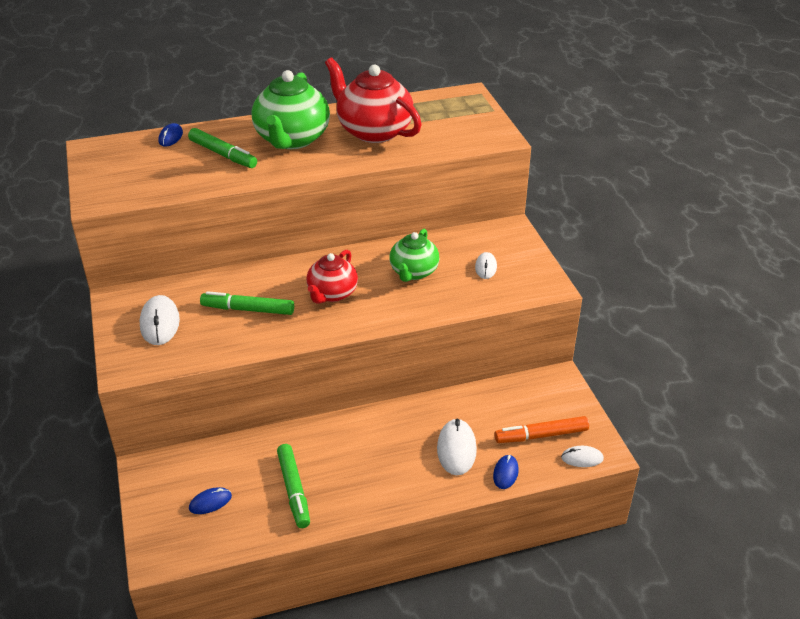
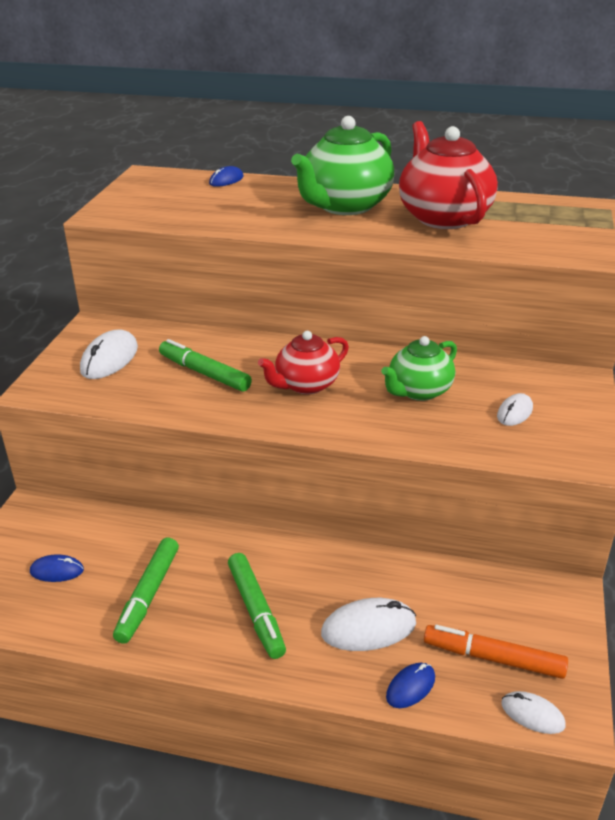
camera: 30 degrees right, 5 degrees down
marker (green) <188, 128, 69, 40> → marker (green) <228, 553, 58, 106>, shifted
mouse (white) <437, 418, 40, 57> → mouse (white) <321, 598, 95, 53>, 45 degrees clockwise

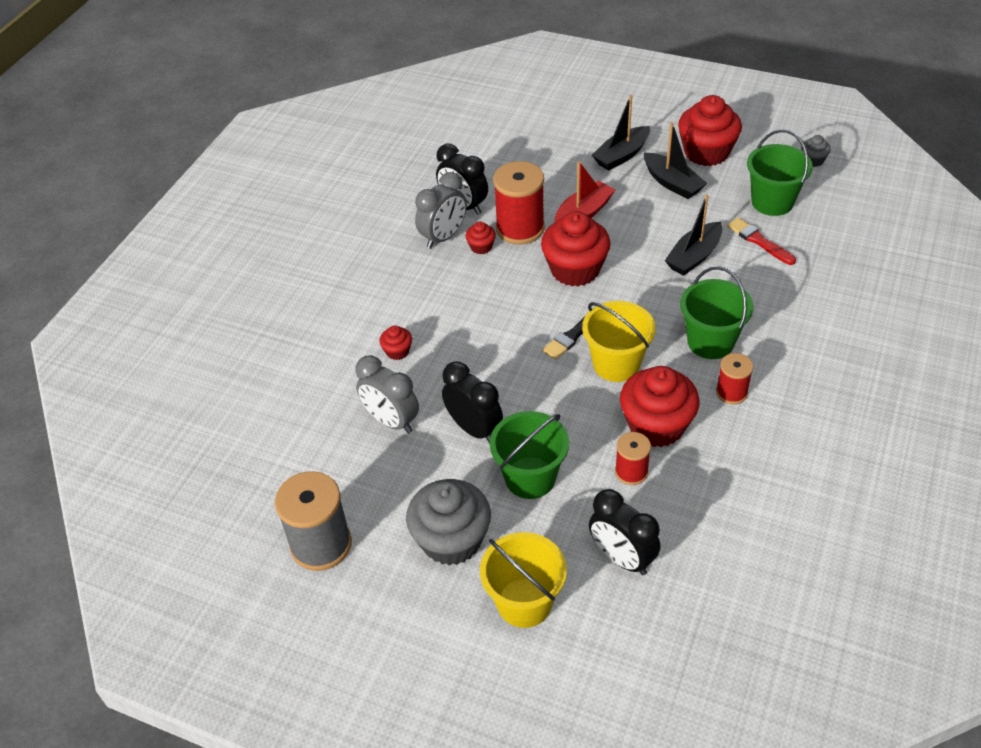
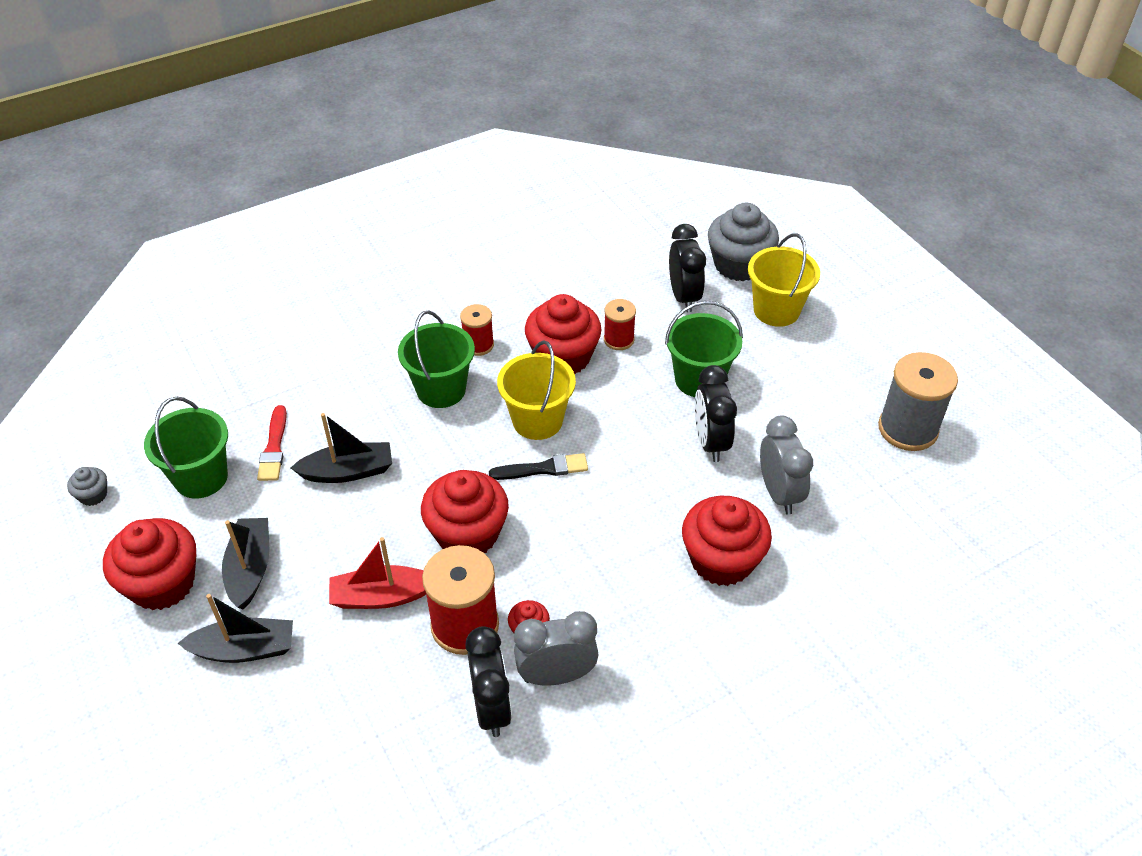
camera: 145 degrees left, 0 degrees up
cupcake (red) <379, 326, 33, 34> → cupcake (red) <682, 496, 90, 90>, x2.20
cupcake (grey) <406, 479, 85, 87> → cupcake (grey) <708, 203, 71, 78>, shifted

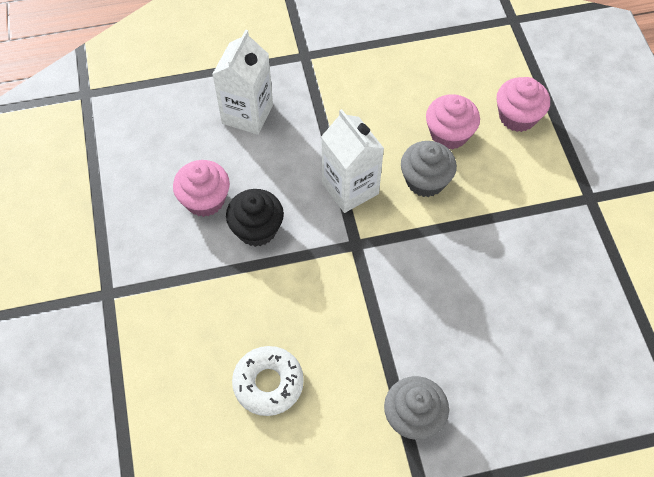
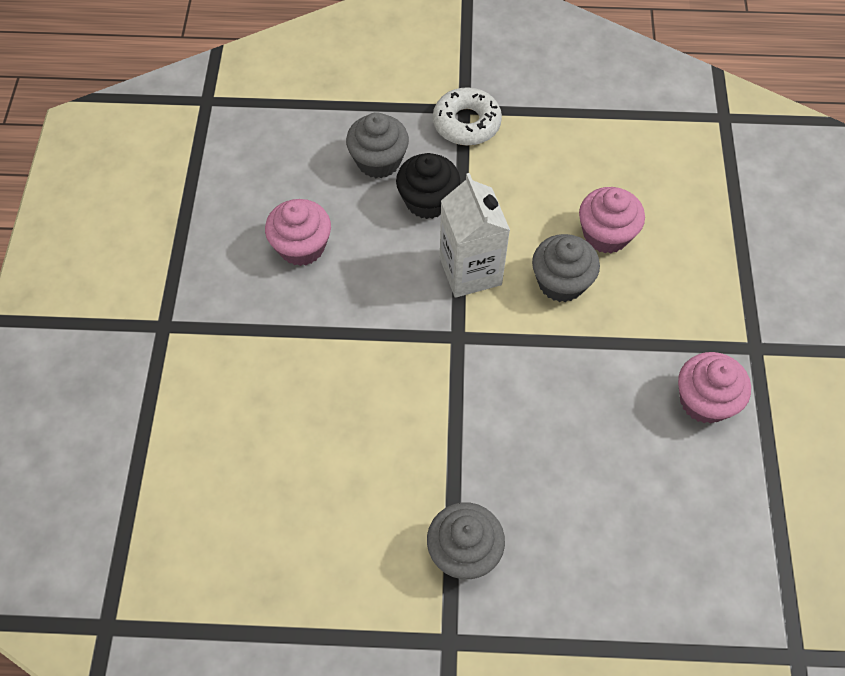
camera: 15 degrees right, 0 degrees up
carton (white) <213, 30, 60, 105> → cupcake (grey) <346, 112, 63, 66>
cupcake (pink) <497, 77, 53, 55> → cupcake (pink) <678, 352, 73, 72>, shifted
cupcake (black) <226, 189, 58, 58> → cupcake (black) <396, 153, 64, 66>, shifted
donut (white) <232, 346, 72, 70> → donut (white) <433, 87, 69, 59>, shifted

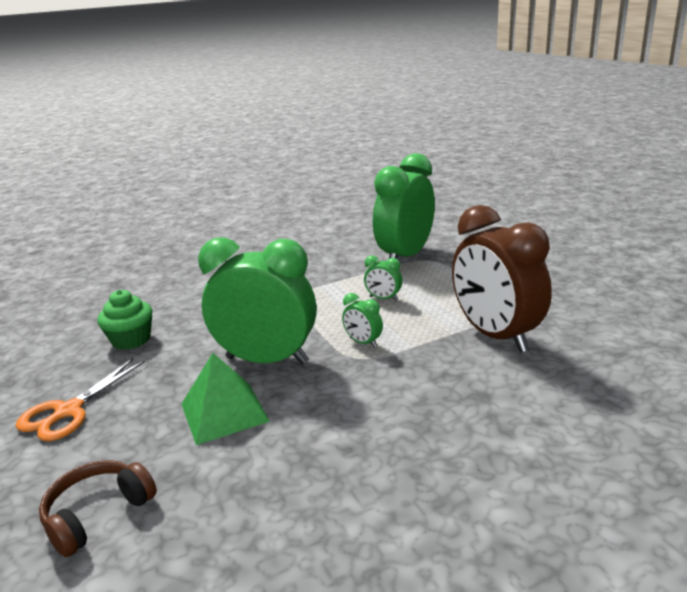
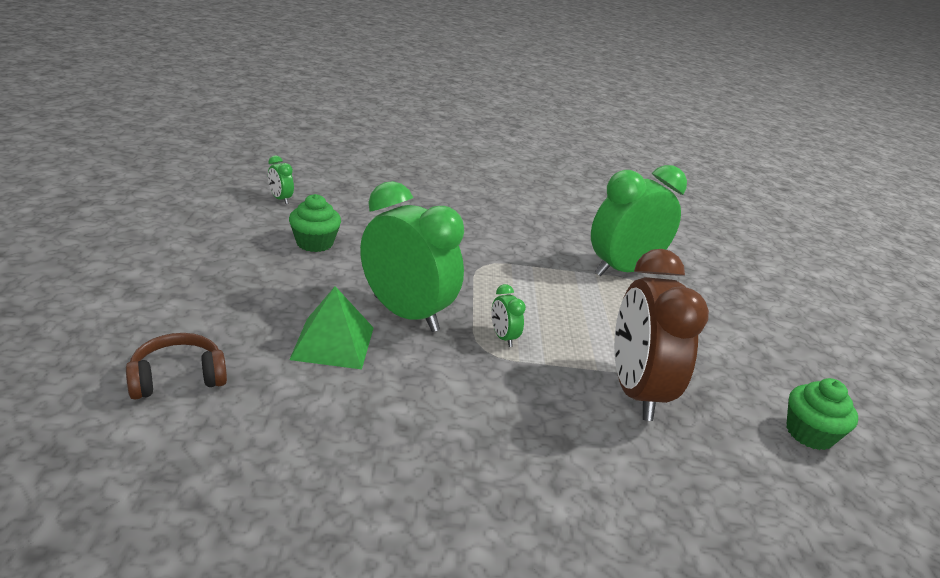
camera: 20 degrees right, 5 degrees up
clock (green) <364, 255, 38, 46> → clock (green) <268, 156, 26, 48>, shifted
scissors (orange) <16, 358, 130, 83> → -
- → cupcake (green) <787, 378, 71, 72>

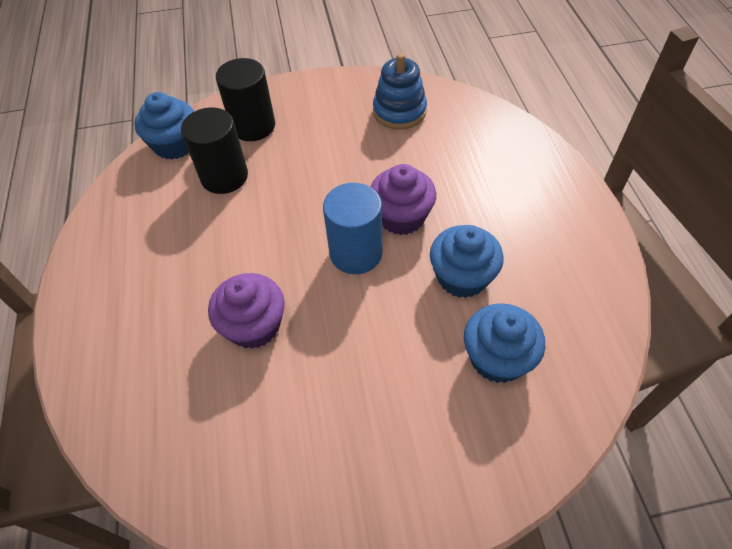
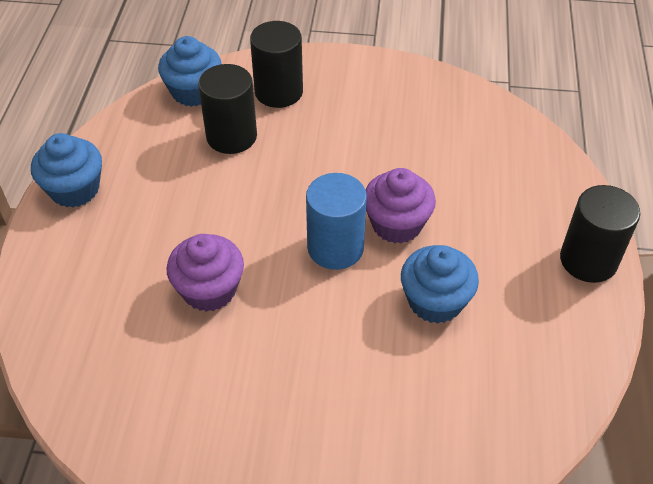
camera: 15 degrees right, 5 degrees down
stacking toy (blue) <373, 53, 54, 77> → -
cupcake (blue) <464, 303, 81, 80> → cupcake (blue) <31, 133, 71, 75>, shifted
- → cylinder (black) <560, 185, 80, 98>

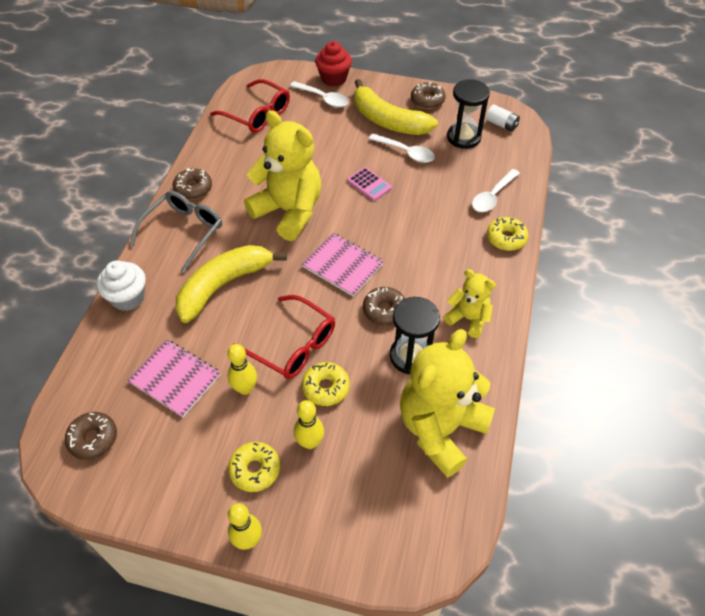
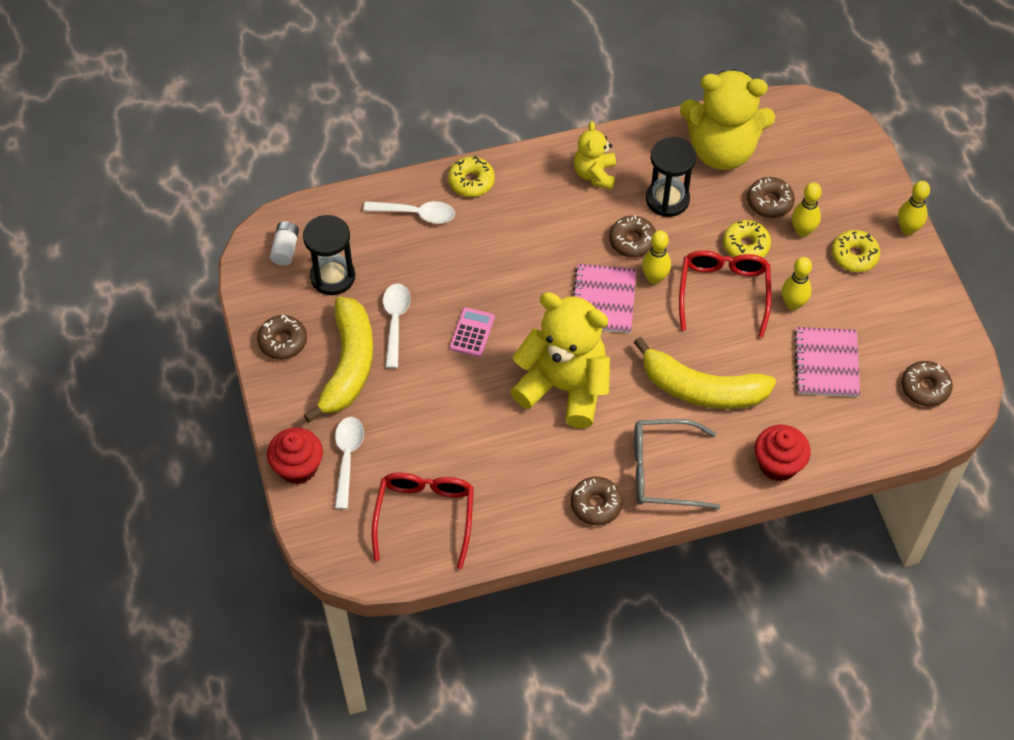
camera: 120 degrees left, 5 degrees up
teddy bear (yellow) <244, 110, 78, 131> → teddy bear (yellow) <510, 292, 100, 137>, 105 degrees clockwise
cupcake (white) <97, 260, 49, 51> → cupcake (red) <755, 425, 56, 56>
- → donut (brown) <747, 177, 48, 41>
- → bowling pin (yellow) <642, 230, 29, 54>

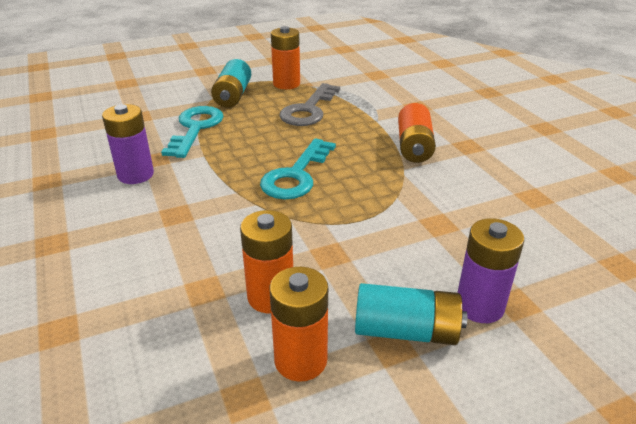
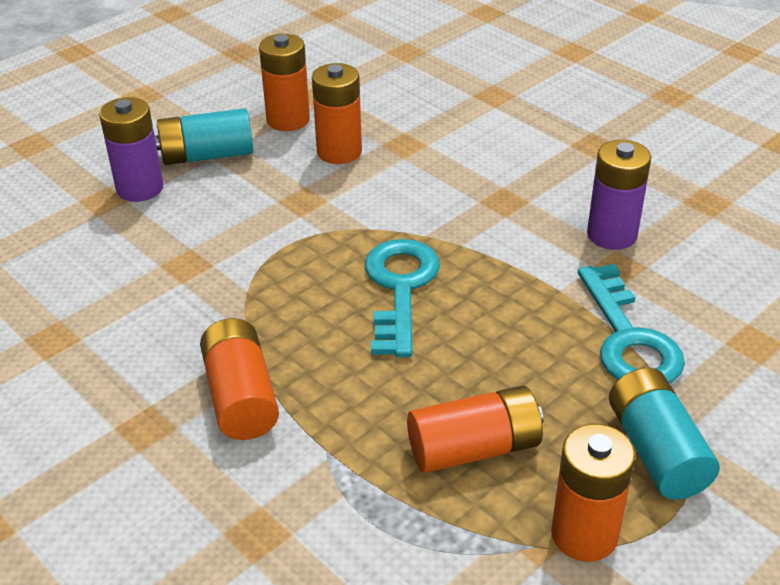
camera: 160 degrees right, 5 degrees up
key (grey) <280, 83, 60, 43> → battery (orange) <407, 386, 137, 87>

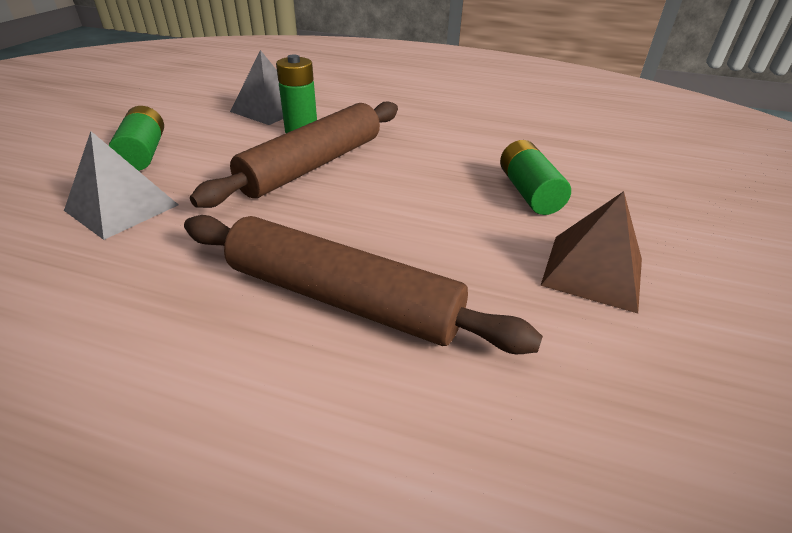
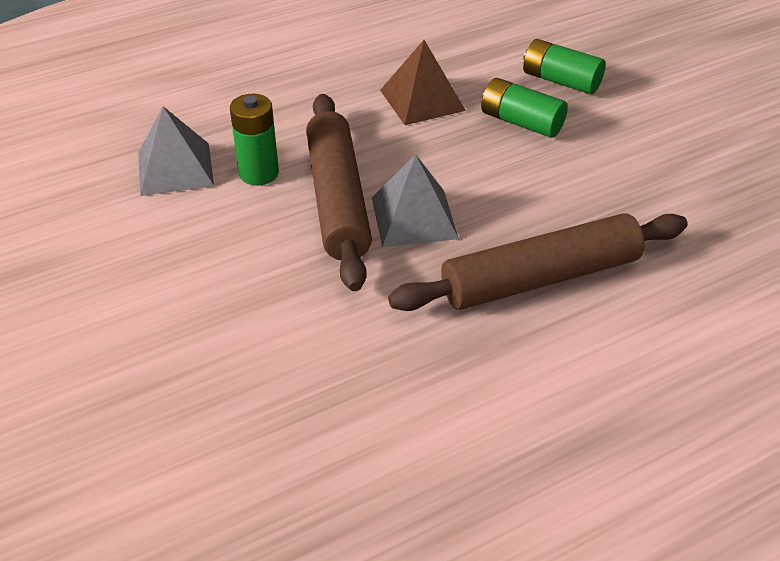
camera: 45 degrees left, 5 degrees up
battery (green) <109, 106, 55, 65> → battery (green) <523, 39, 83, 55>, shifted
pyramid (grey) <64, 131, 114, 109> → pyramid (grey) <372, 154, 87, 93>, shifted
pyramid (brown) <540, 191, 102, 123> → pyramid (brown) <380, 40, 86, 85>, shifted

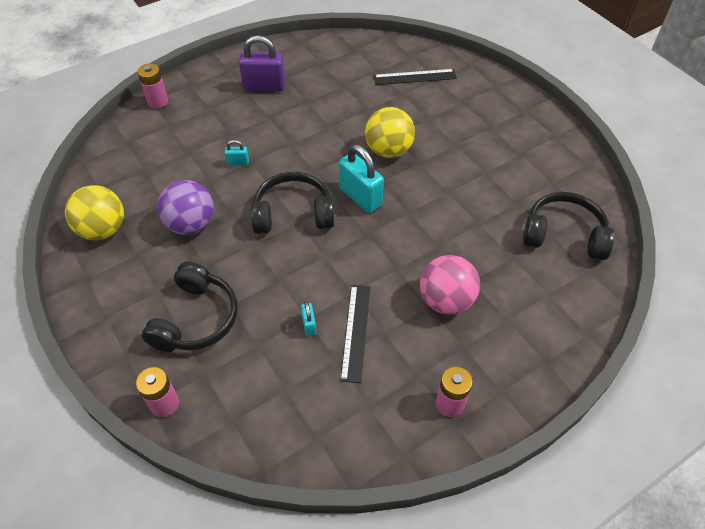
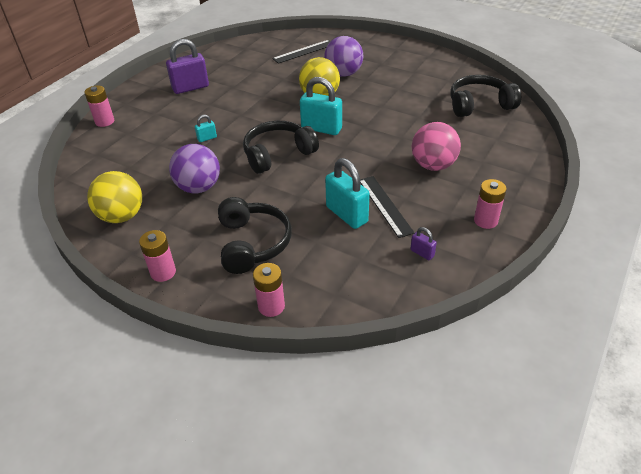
camera: 25 degrees left, 10 degrees down
padlock (turquoise) <301, 302, 15, 34> → padlock (turquoise) <325, 158, 45, 71>, x2.10
- → ball (purple) <324, 36, 39, 41>
- → padlock (purple) <411, 227, 26, 33>
- → battery (pink) <139, 230, 37, 52>

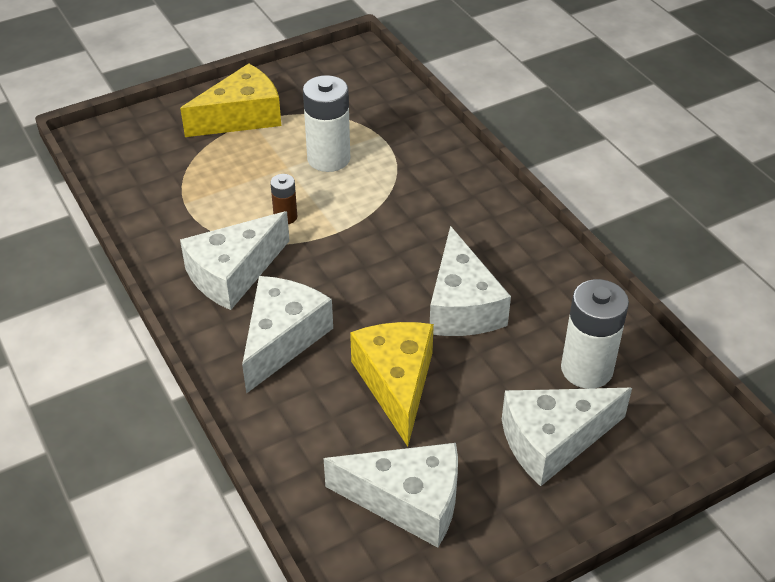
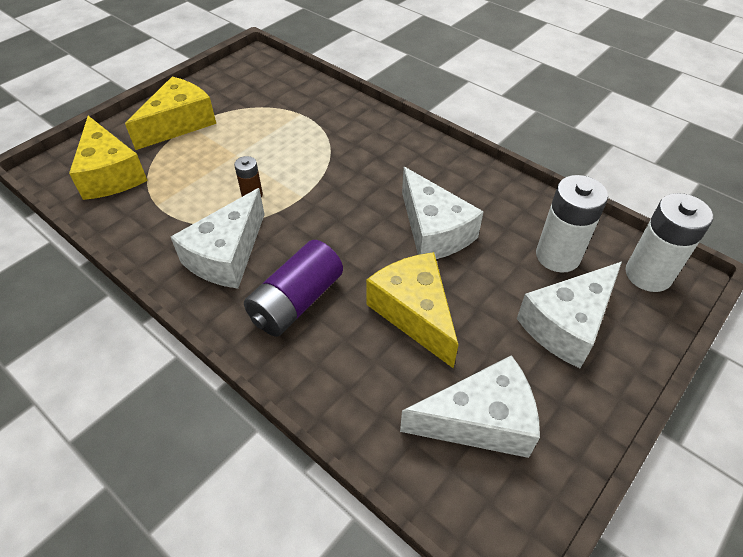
camera: 20 degrees left, 5 degrees up
battery (white) <303, 75, 47, 97> → battery (white) <625, 193, 88, 99>, shifted
cheese (white) <242, 276, 91, 118> → battery (purple) <244, 240, 99, 97>
- → cheese (yellow) <69, 116, 79, 84>

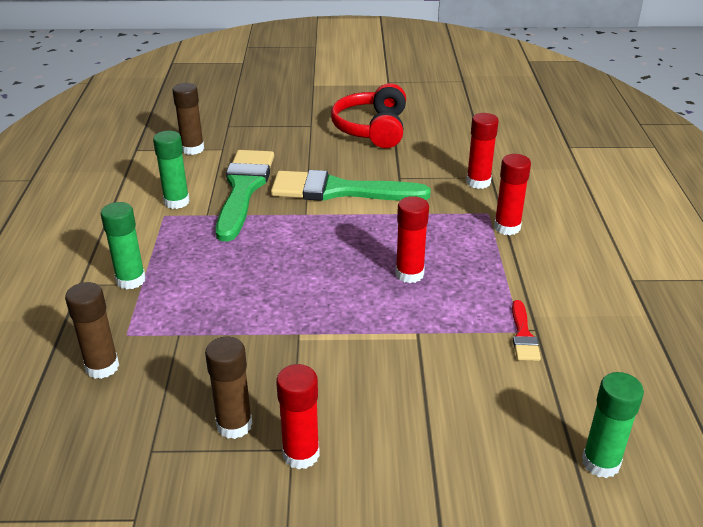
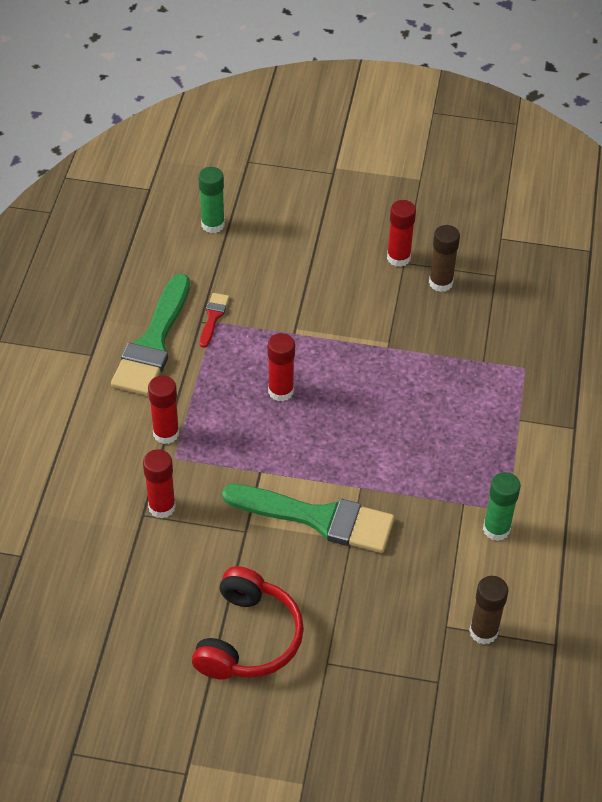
camera: 170 degrees left, 15 degrees up
brush (green) <216, 150, 58, 92> → brush (green) <111, 274, 79, 122>, shifted
glue stick (green) <100, 202, 46, 87> → -
glue stick (brown) <65, 282, 54, 97> → -

